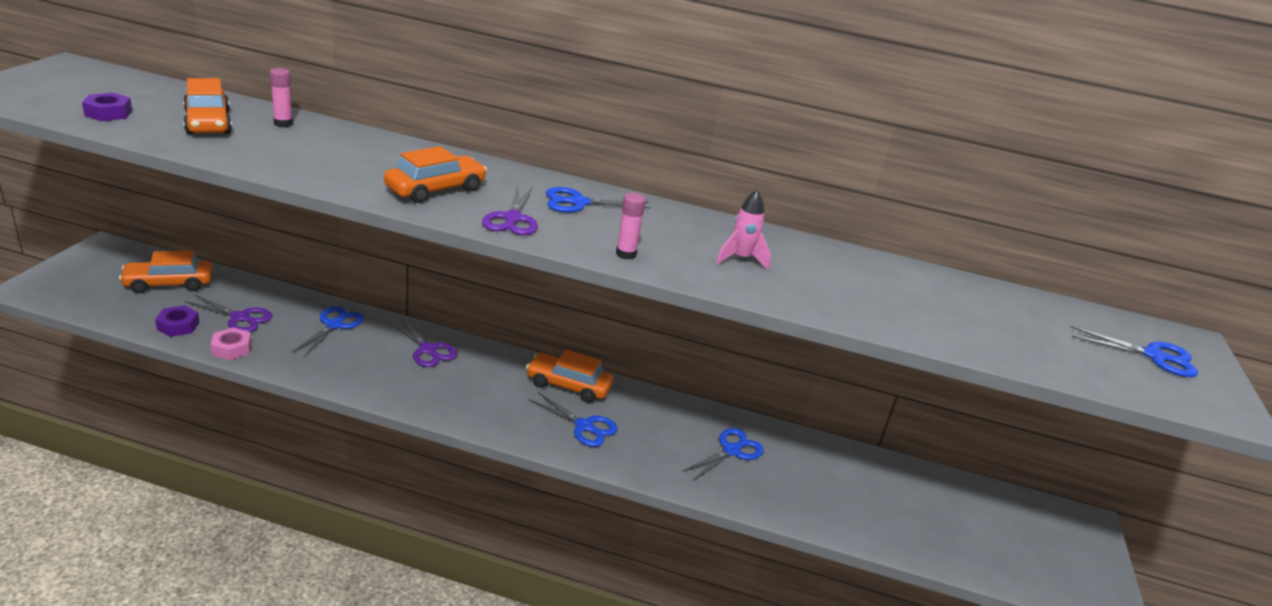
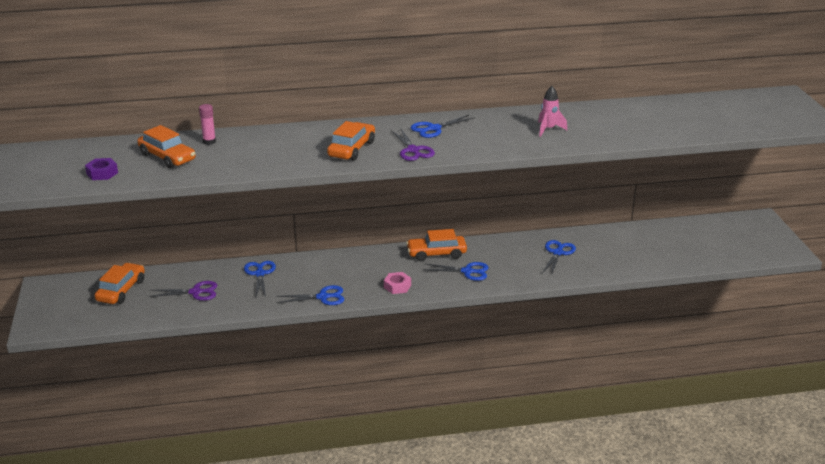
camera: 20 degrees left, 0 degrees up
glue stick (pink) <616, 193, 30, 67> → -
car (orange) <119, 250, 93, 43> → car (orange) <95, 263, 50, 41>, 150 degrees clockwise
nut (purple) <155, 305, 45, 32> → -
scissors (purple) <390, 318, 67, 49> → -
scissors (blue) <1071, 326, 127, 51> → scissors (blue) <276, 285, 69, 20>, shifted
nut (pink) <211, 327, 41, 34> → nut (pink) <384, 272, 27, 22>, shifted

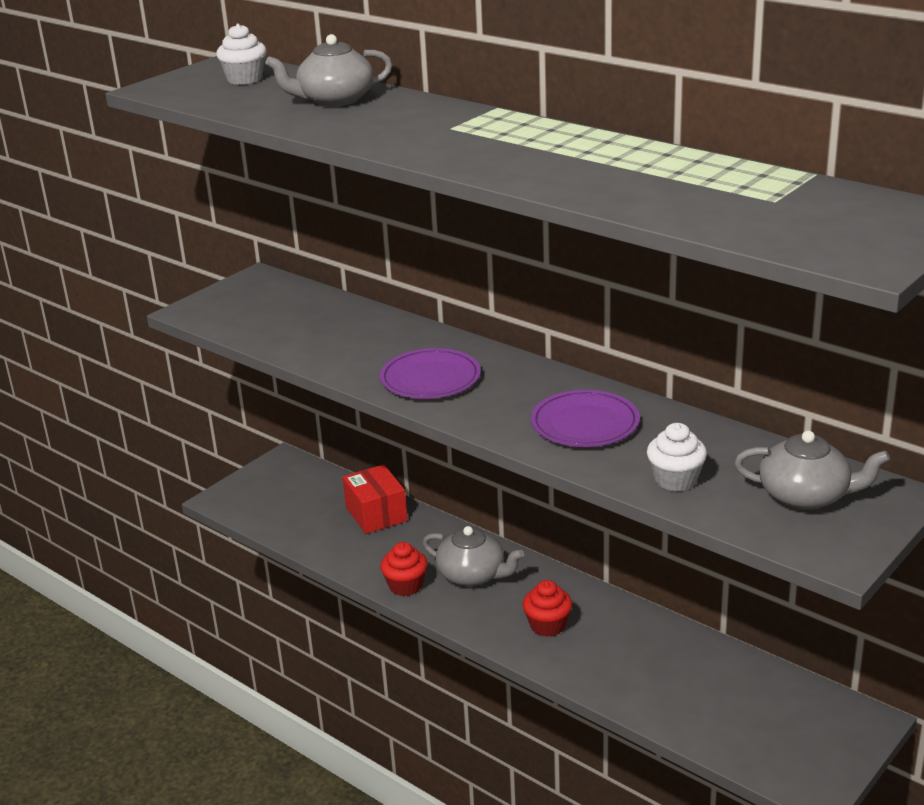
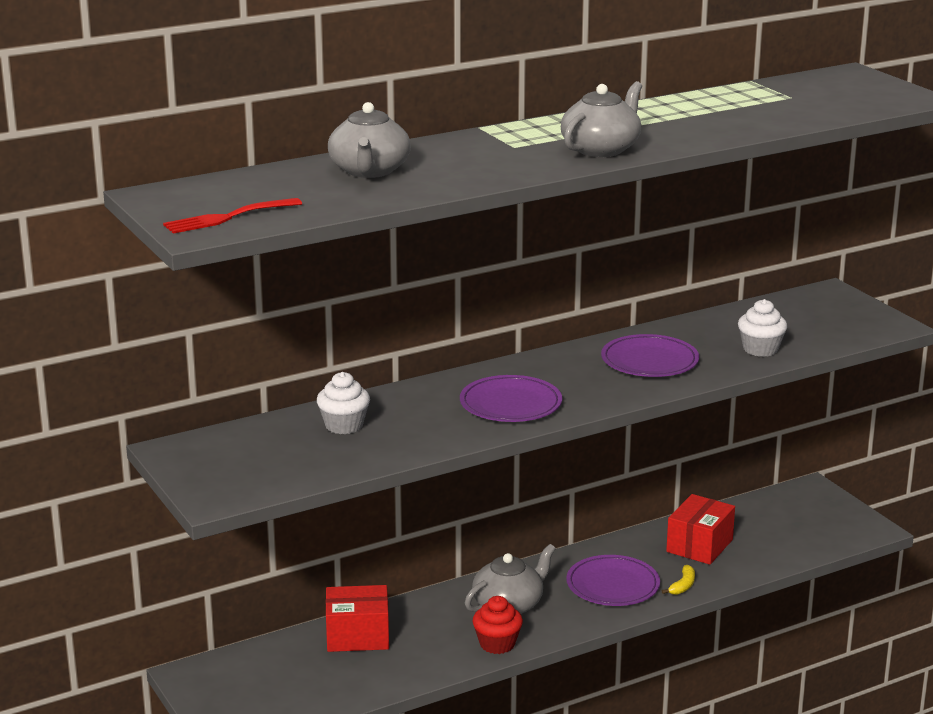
camera: 70 degrees left, 5 degrees down
cupcake (white) <216, 24, 51, 61> → cupcake (white) <317, 372, 53, 62>, shifted
teapot (grey) <735, 430, 155, 80> → teapot (grey) <561, 81, 81, 76>, shifted
cupcake (red) <523, 580, 49, 57> → plate (purple) <566, 555, 94, 51>
- → fork (red) <163, 198, 139, 36>
- → box (red) <666, 494, 69, 71>
- → banana (yellow) <662, 565, 33, 30>

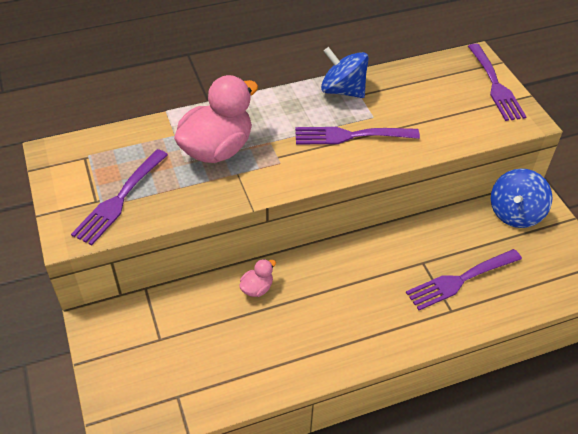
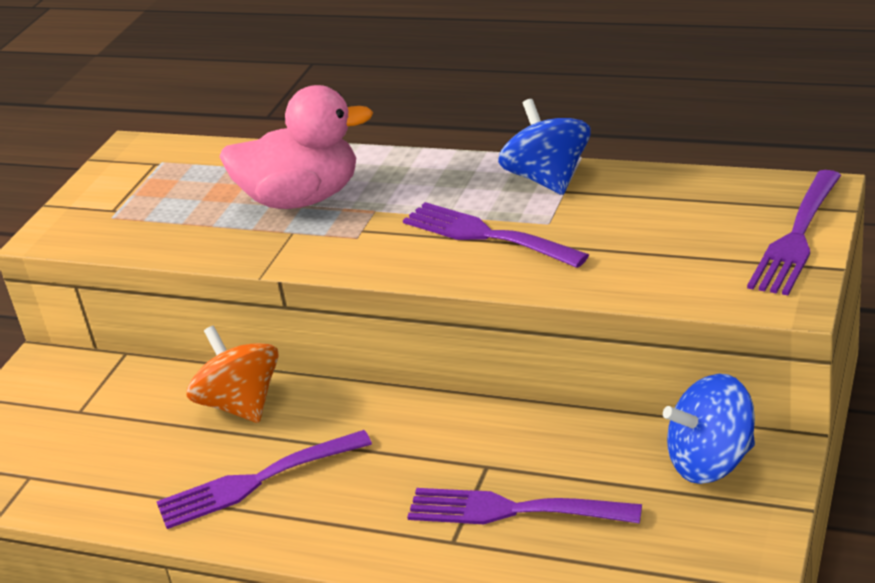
camera: 45 degrees right, 15 degrees down
fork (purple) <71, 149, 97, 96> → fork (purple) <156, 430, 216, 99>, shifted
duck (pink) <239, 259, 37, 38> → spinning top (orange) <187, 326, 92, 97>

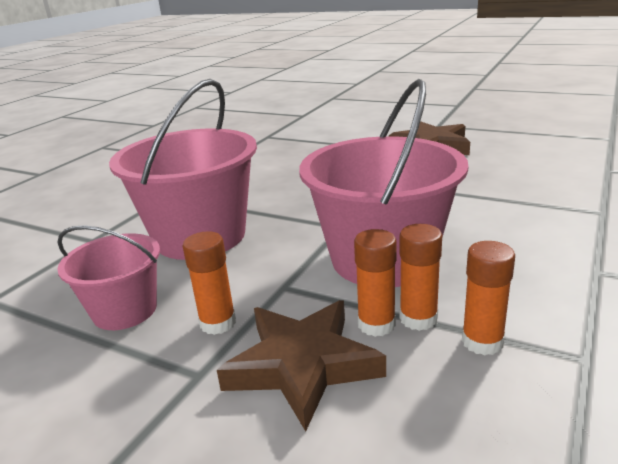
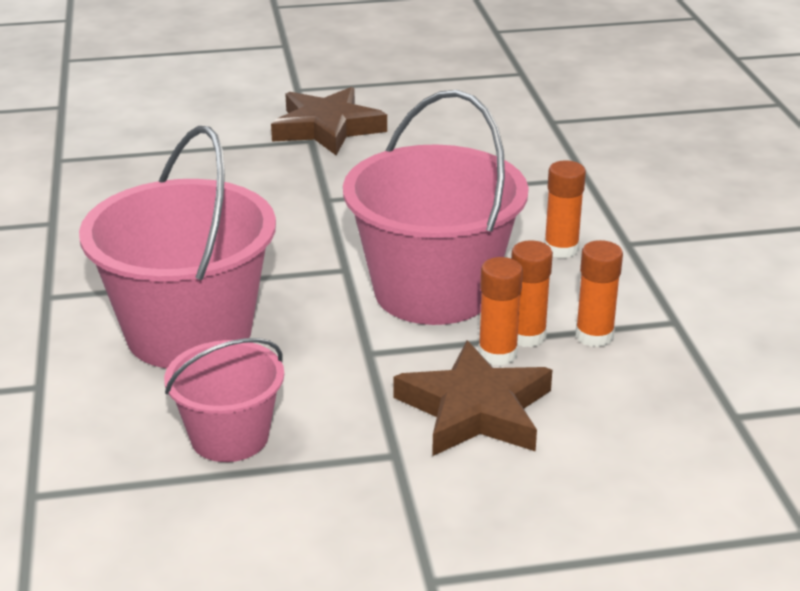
camera: 40 degrees left, 5 degrees up
glue stick (orange) <183, 231, 53, 104> → glue stick (orange) <544, 160, 42, 98>, shifted

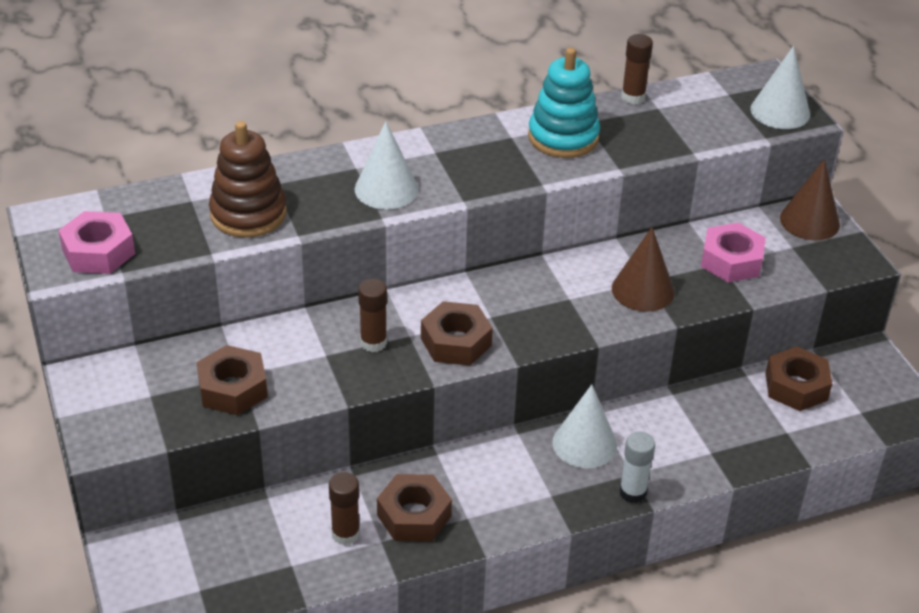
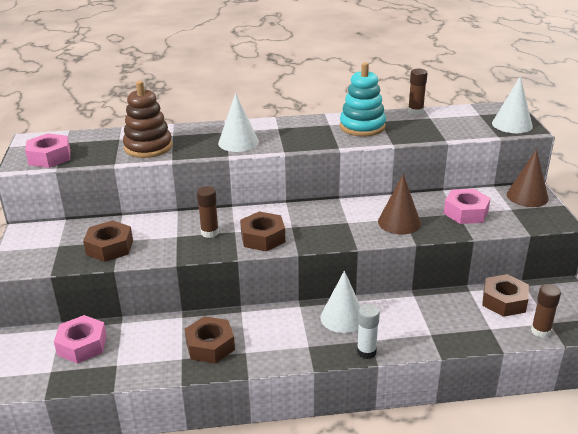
camera: 15 degrees right, 10 degrees down
glue stick (brown) <329, 472, 31, 74> → glue stick (brown) <531, 284, 30, 54>, shifted
- → nut (pink) <54, 315, 53, 49>

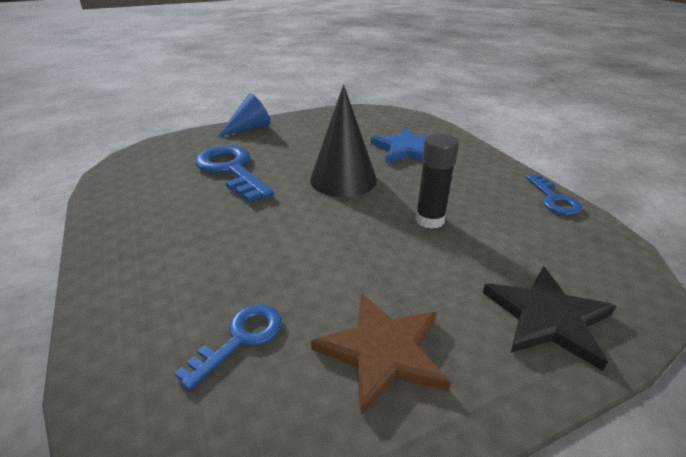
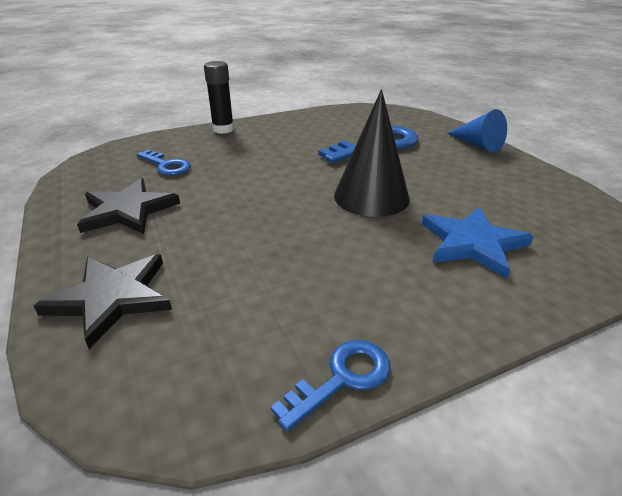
camera: 90 degrees right, 0 degrees up
glue stick (black) <415, 134, 44, 95> → glue stick (black) <204, 61, 30, 73>, shifted
key (blue) <525, 174, 57, 41> → key (blue) <271, 340, 119, 91>, 150 degrees clockwise
star (brown) <311, 293, 140, 122> → star (black) <77, 178, 103, 56>

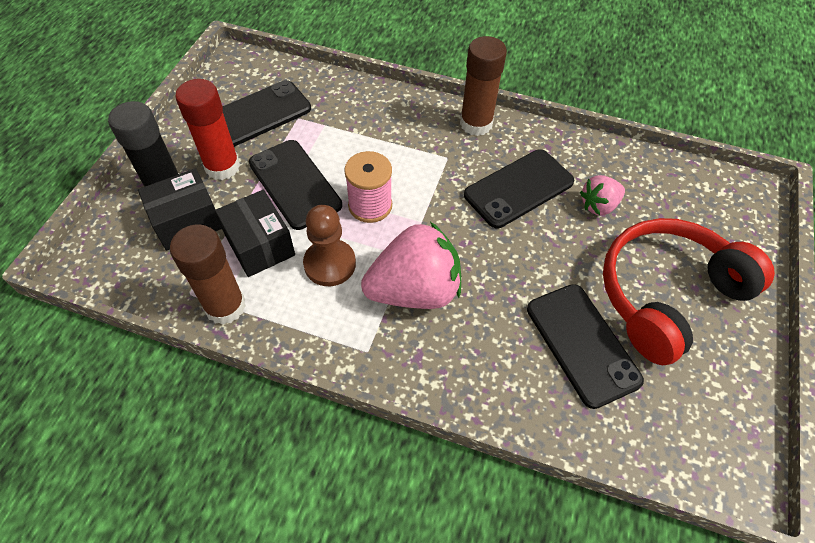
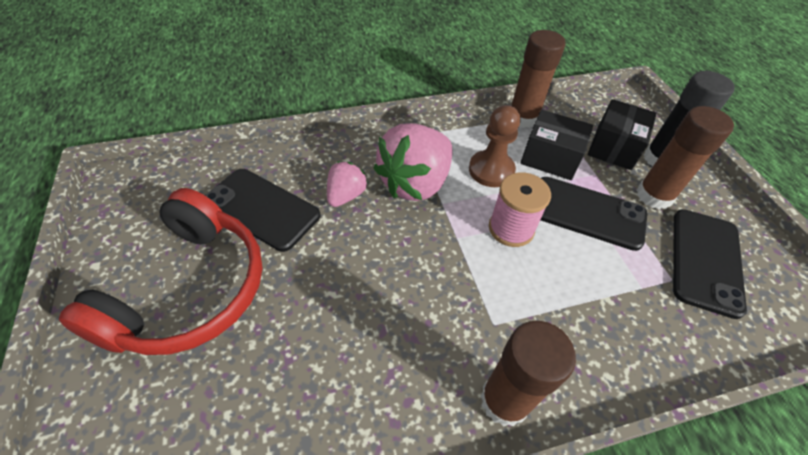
camera: 145 degrees right, 5 degrees down
glue stick (red) <175, 79, 65, 101> → glue stick (brown) <637, 106, 97, 104>
phone (black) <464, 149, 110, 79> → -
strawberry (pink) <580, 175, 45, 40> → strawberry (pink) <327, 161, 41, 46>, shifted

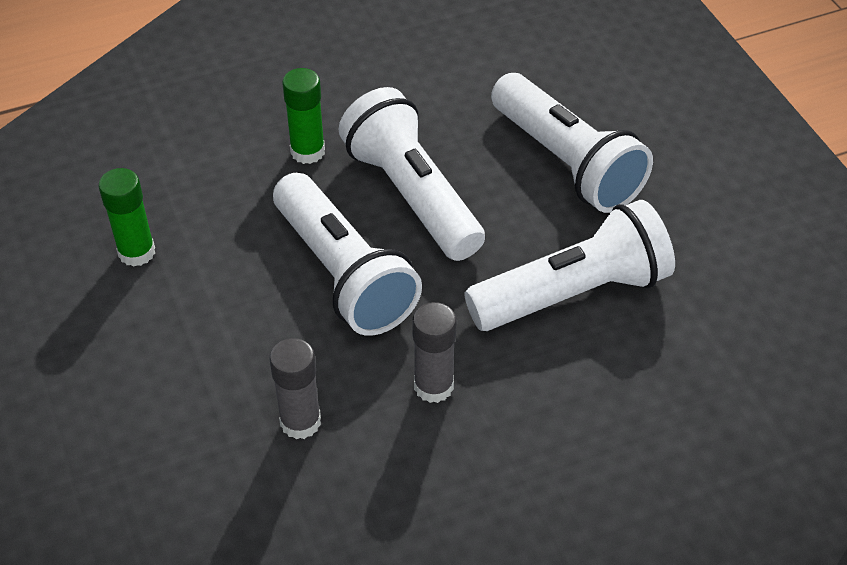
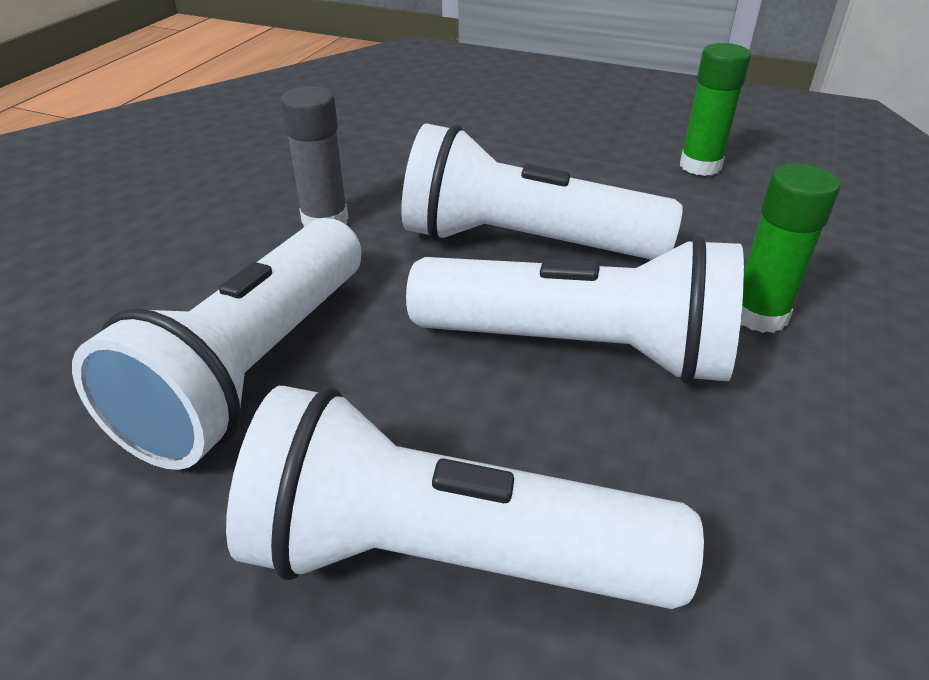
camera: 135 degrees right, 10 degrees down
glue stick (grey) <269, 338, 52, 101> → -

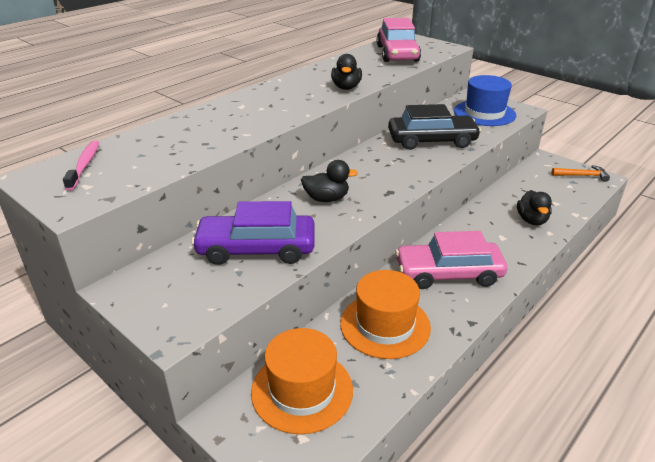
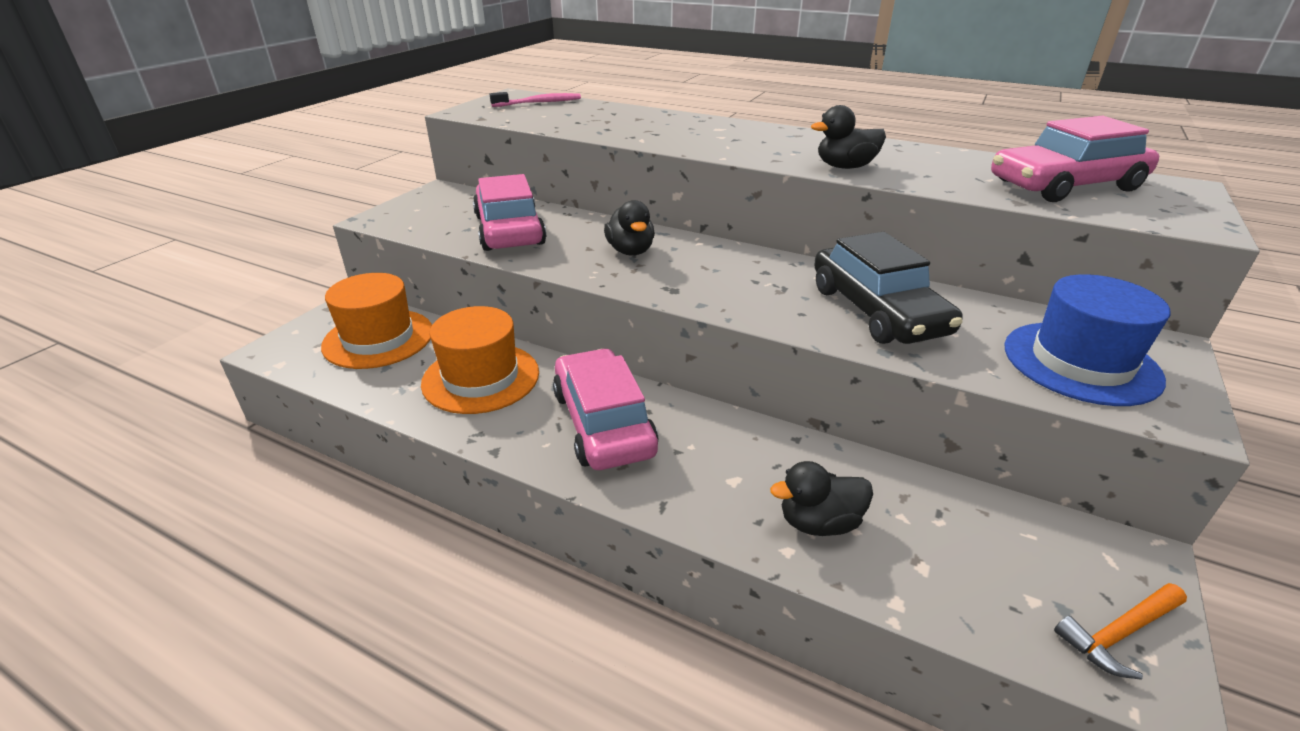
camera: 75 degrees right, 0 degrees up
hammer (orange) <552, 165, 58, 17> → hammer (orange) <1054, 583, 133, 97>, 75 degrees clockwise
car (purple) <191, 201, 123, 64> → car (pink) <473, 174, 73, 77>

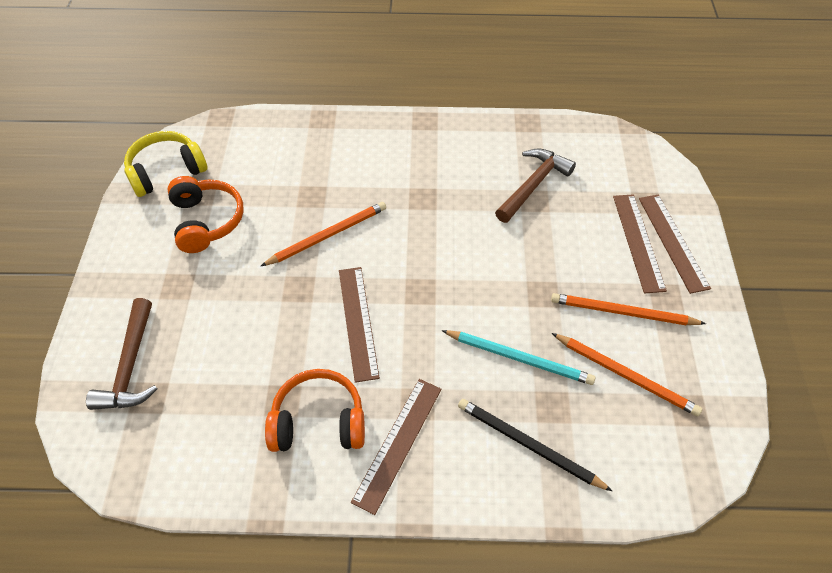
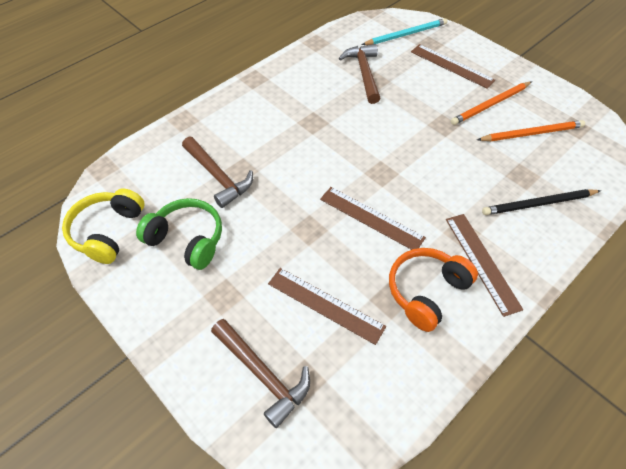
camera: 45 degrees left, 0 degrees up
headphones (orange) <167, 176, 77, 77> → headphones (green) <136, 198, 86, 72>
ruler (brown) <639, 194, 72, 100> → ruler (brown) <268, 268, 118, 77>, shifted
pencil (orange) <261, 202, 125, 64> → -
pencil (turquoise) <442, 330, 153, 55> → pencil (turquoise) <362, 18, 85, 27>, shifted
- → hammer (brown) <182, 137, 71, 71>

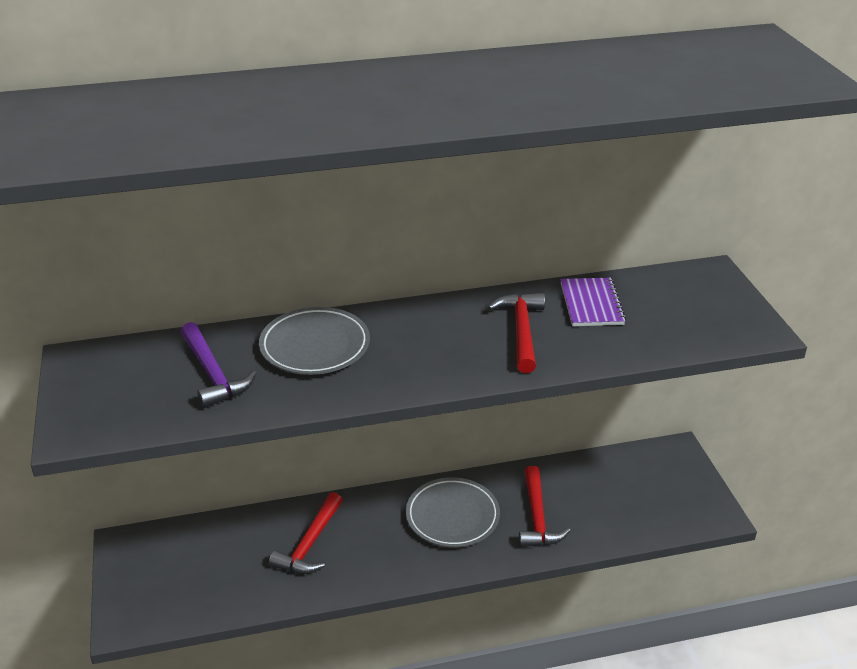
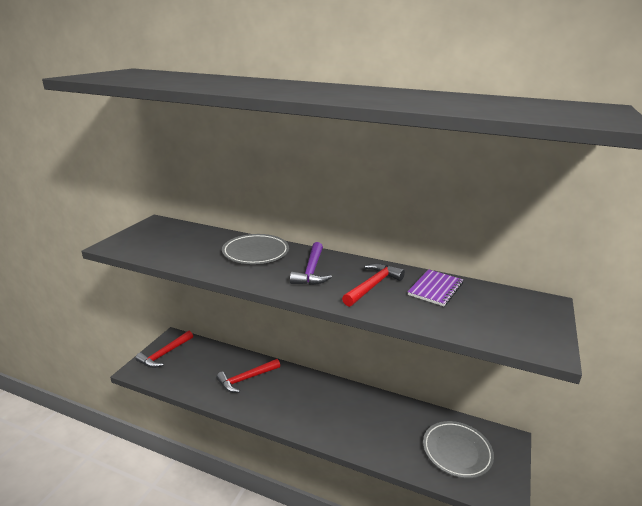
camera: 35 degrees right, 10 degrees down
hammer (purple) <181, 322, 76, 86> → hammer (purple) <290, 242, 42, 43>, shifted
hammer (red) <519, 466, 52, 81> → hammer (red) <135, 331, 58, 37>, shifted
plate (grey) <406, 477, 94, 70> → plate (grey) <423, 421, 71, 57>, shifted

